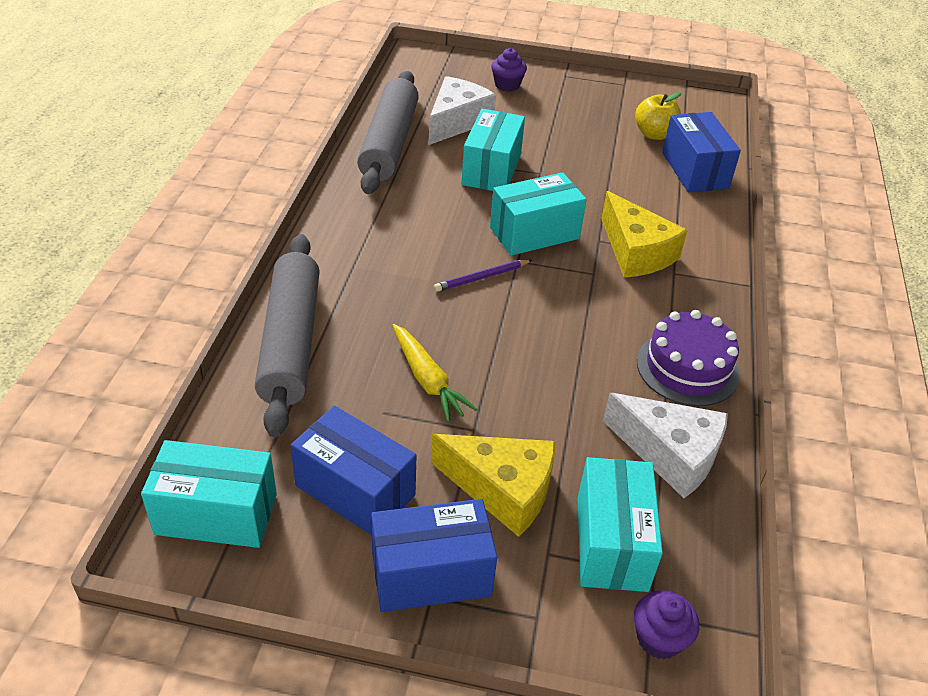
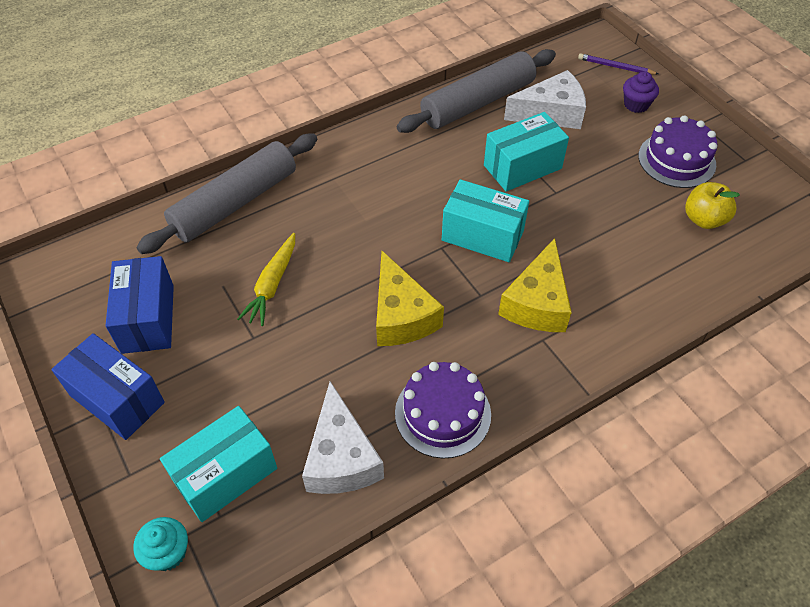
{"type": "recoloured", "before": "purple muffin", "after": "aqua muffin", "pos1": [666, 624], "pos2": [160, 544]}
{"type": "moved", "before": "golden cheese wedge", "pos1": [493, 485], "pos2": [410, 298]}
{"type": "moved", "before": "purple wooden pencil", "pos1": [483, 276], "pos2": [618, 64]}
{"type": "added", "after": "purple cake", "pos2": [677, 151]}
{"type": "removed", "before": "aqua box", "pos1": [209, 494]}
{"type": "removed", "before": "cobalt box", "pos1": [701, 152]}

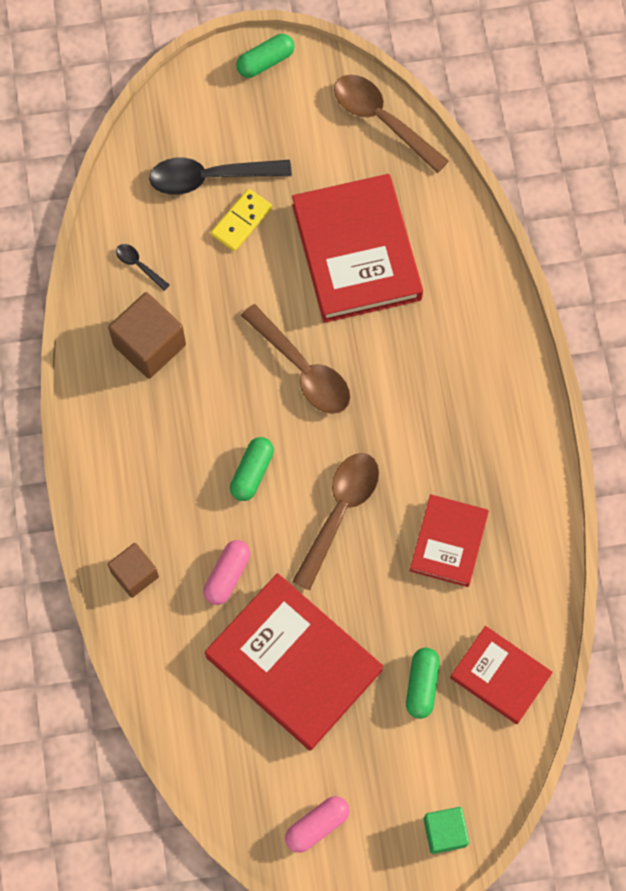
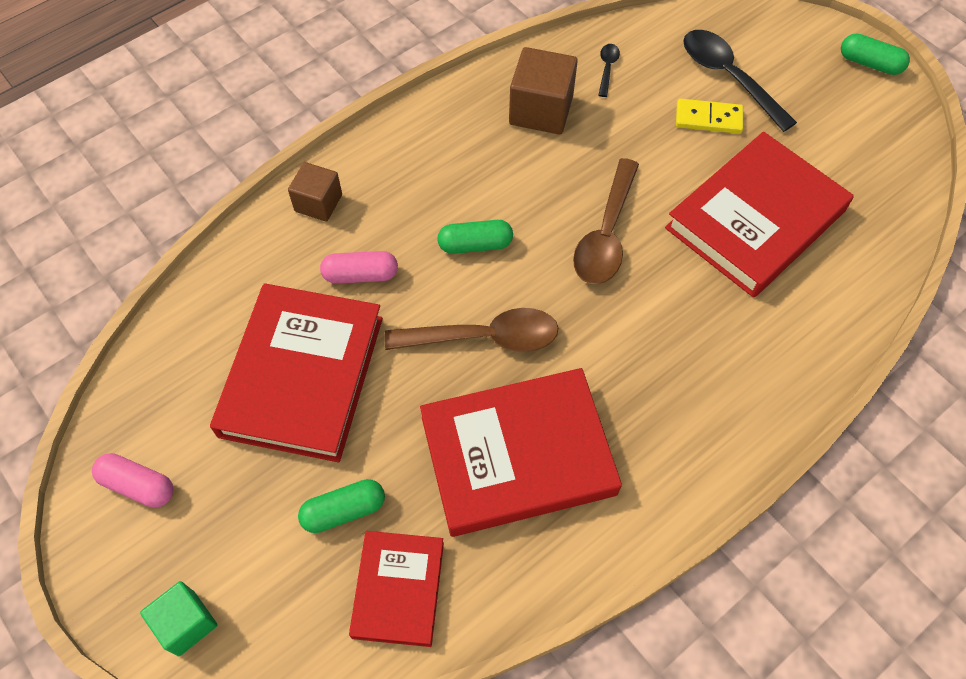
{"type": "resized", "before": "scarlet hardcover", "pos1": [449, 540], "pos2": [521, 452], "scale": 1.75}
{"type": "removed", "before": "brown tablespoon", "pos1": [391, 124]}

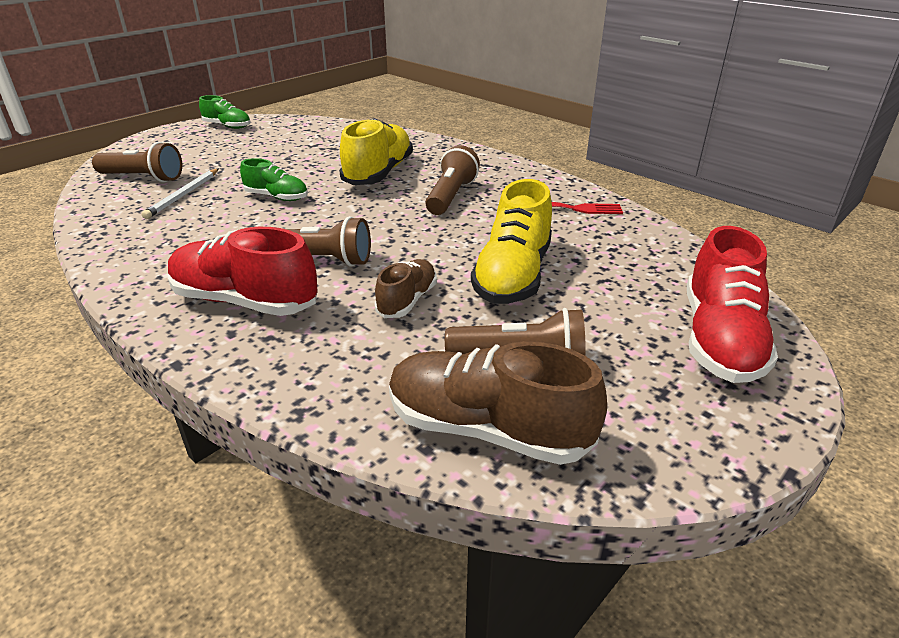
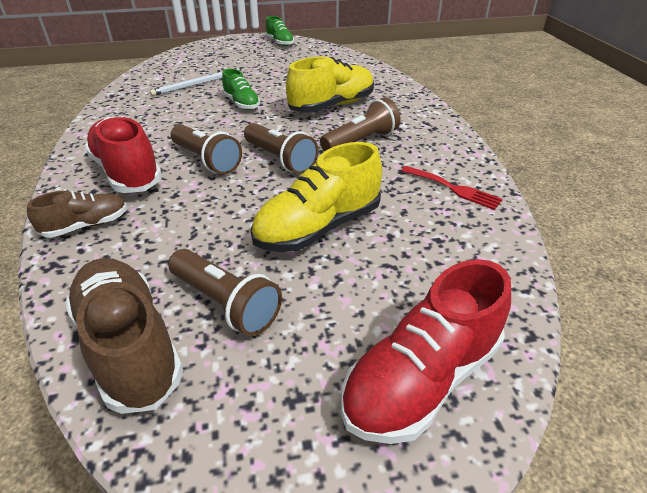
{"type": "moved", "before": "brown lace-up shoe", "pos1": [406, 288], "pos2": [77, 214]}
{"type": "moved", "before": "brown pocket torch", "pos1": [137, 162], "pos2": [281, 148]}

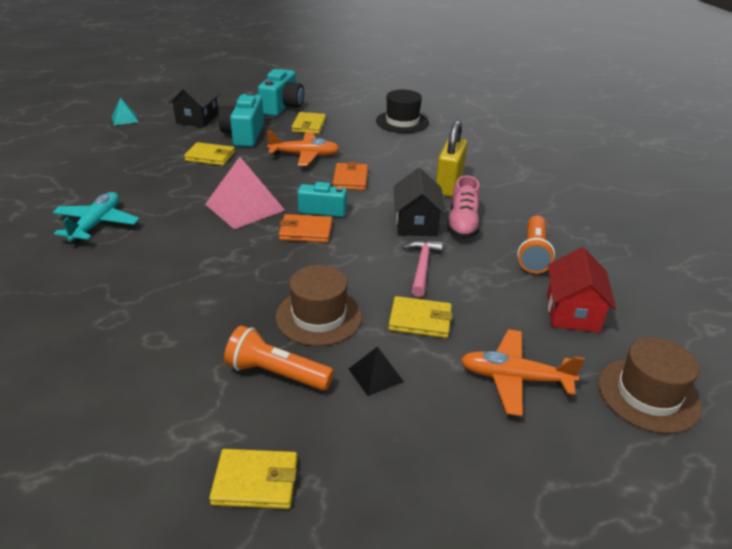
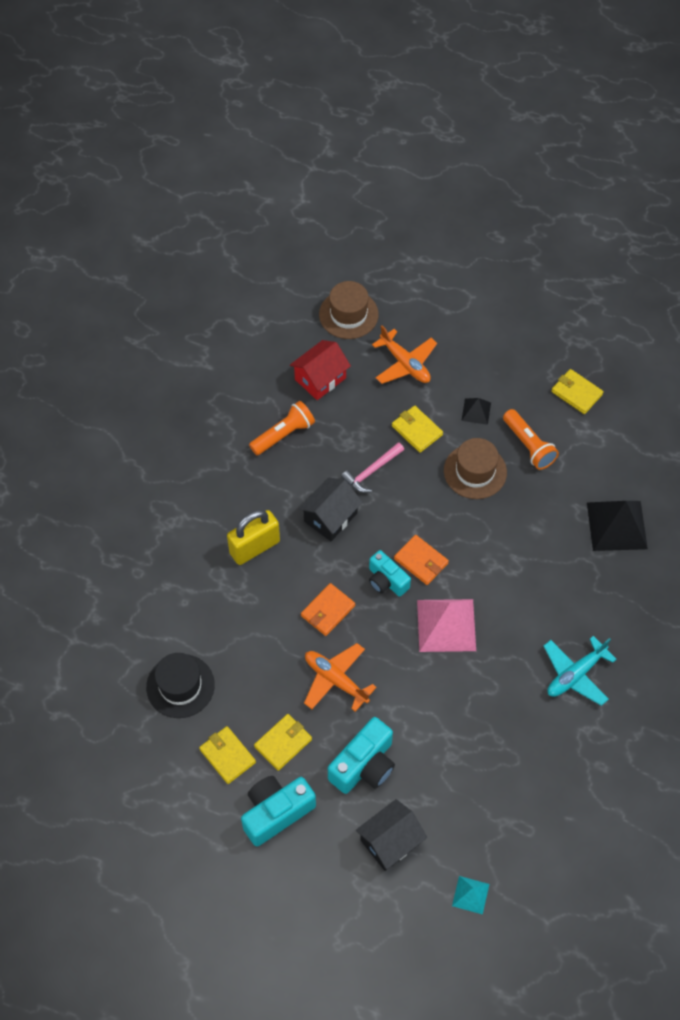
{"type": "moved", "before": "golden billfold", "pos1": [209, 154], "pos2": [227, 755]}
{"type": "added", "after": "ebony pyramid shape", "pos2": [617, 526]}
{"type": "removed", "before": "rosy lace-up shoe", "pos1": [463, 207]}

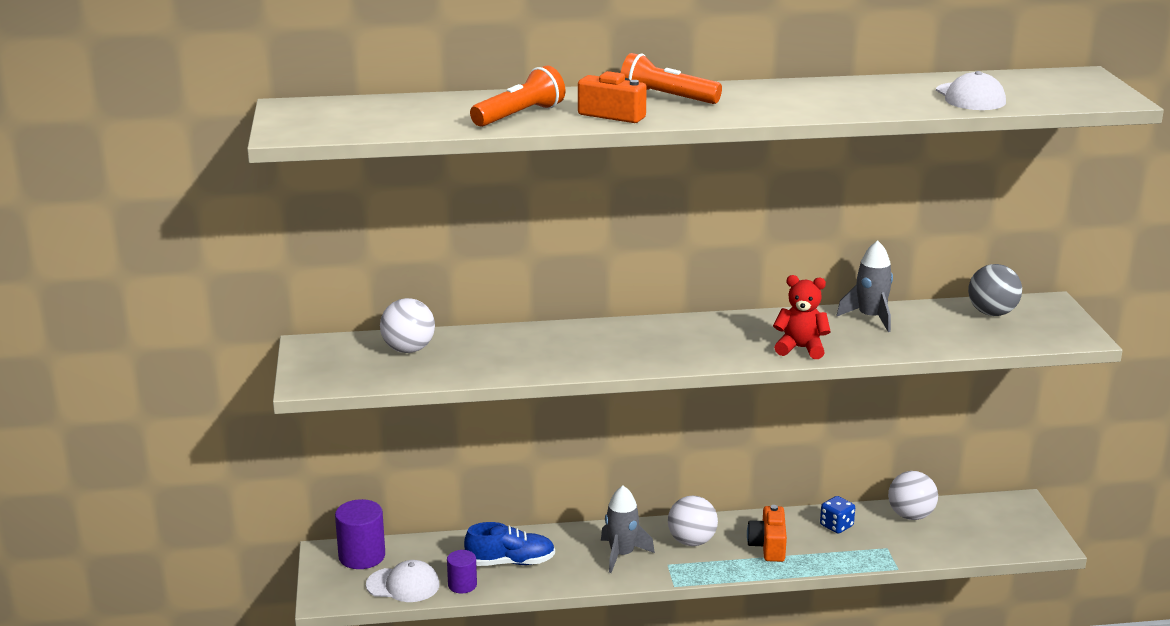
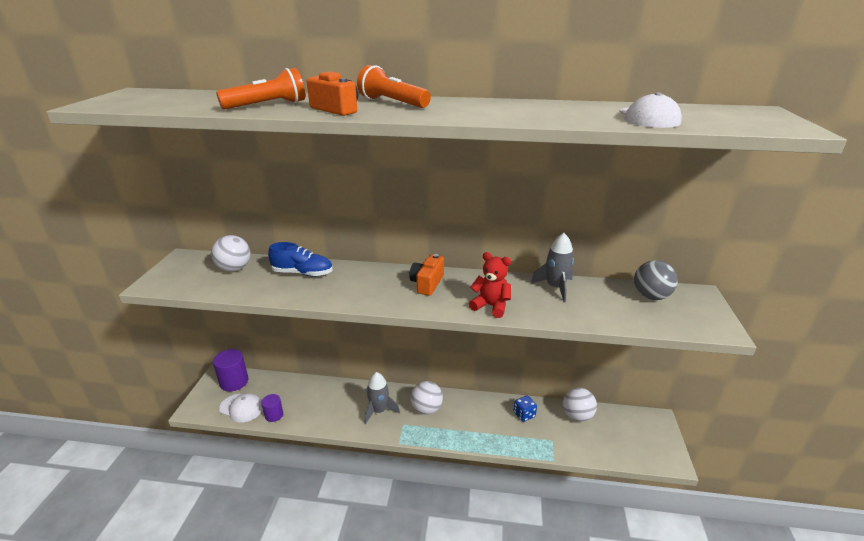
{"type": "moved", "before": "cobalt lace-up shoe", "pos1": [509, 544], "pos2": [300, 259]}
{"type": "moved", "before": "orange camera", "pos1": [767, 533], "pos2": [426, 275]}

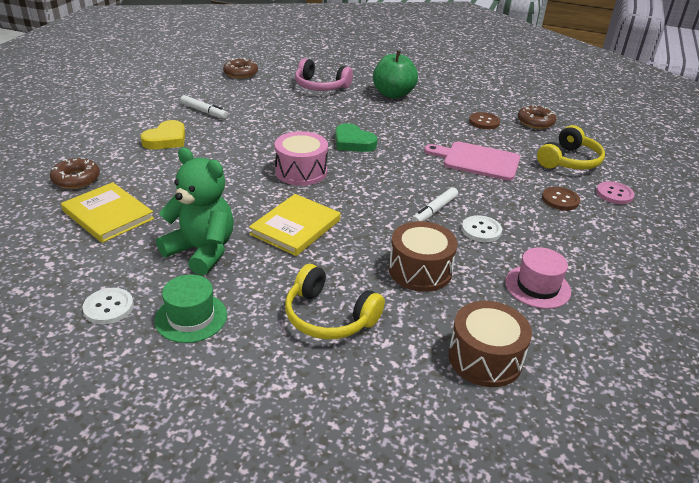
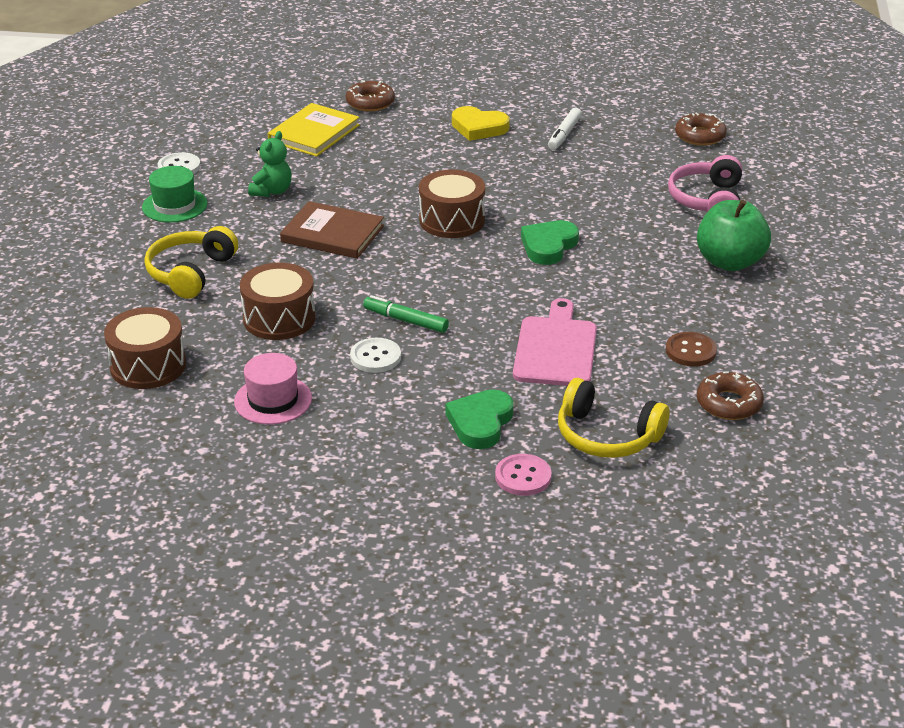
{"type": "resized", "before": "emerald stuffed bear", "pos1": [195, 212], "pos2": [270, 164], "scale": 0.58}
{"type": "recoloured", "before": "golden hardcover", "after": "brown hardcover", "pos1": [294, 225], "pos2": [332, 230]}
{"type": "recoloured", "before": "white felt pen", "after": "emerald felt pen", "pos1": [435, 204], "pos2": [406, 314]}
{"type": "recoloured", "before": "rosy snare drum", "after": "brown snare drum", "pos1": [301, 158], "pos2": [452, 203]}
{"type": "replaced", "before": "brown button", "after": "emerald heart shape", "pos1": [561, 198], "pos2": [480, 419]}

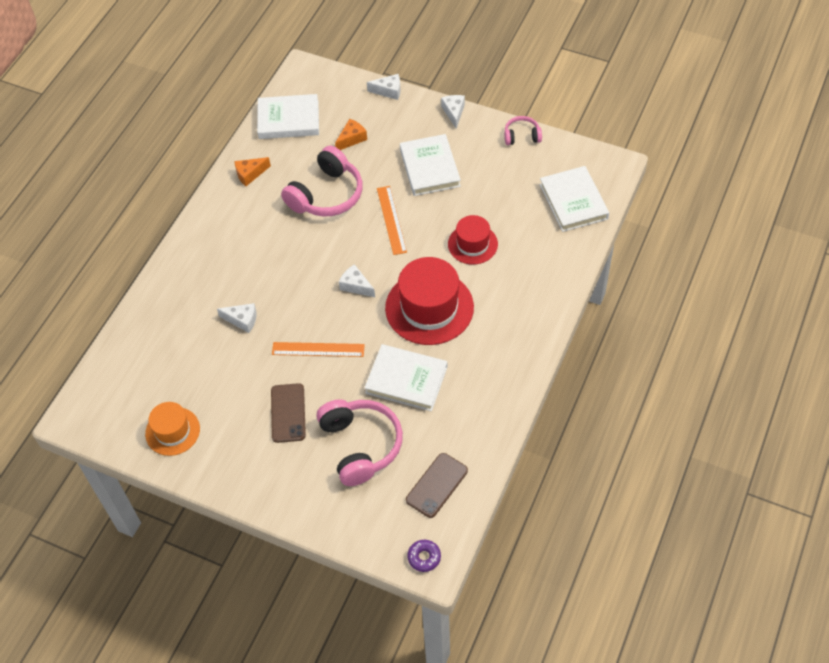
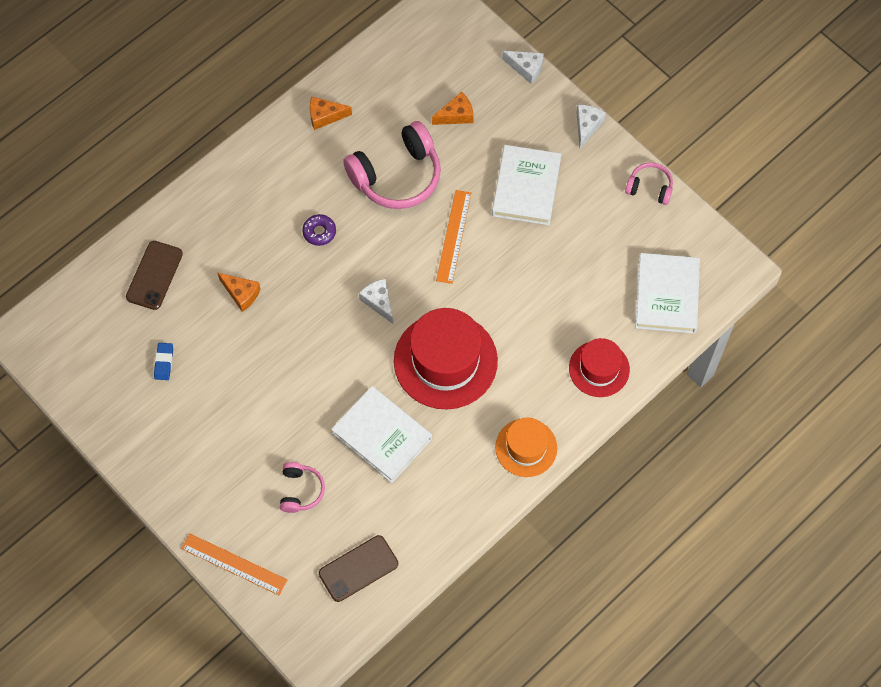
{"type": "moved", "before": "brown phone", "pos1": [288, 413], "pos2": [154, 275]}
{"type": "added", "after": "cobalt gum eraser", "pos2": [163, 361]}
{"type": "moved", "before": "orange straightedge", "pos1": [318, 349], "pos2": [234, 564]}
{"type": "recoloured", "before": "white cheese wedge", "after": "orange cheese wedge", "pos1": [236, 318], "pos2": [239, 292]}
{"type": "resized", "before": "rosy headphones", "pos1": [360, 442], "pos2": [302, 487], "scale": 0.51}
{"type": "moved", "before": "purple glazed donut", "pos1": [424, 556], "pos2": [319, 230]}
{"type": "moved", "before": "orange top hat", "pos1": [172, 429], "pos2": [526, 447]}
{"type": "moved", "before": "scarlet top hat", "pos1": [473, 240], "pos2": [599, 367]}
{"type": "removed", "before": "white hardcover", "pos1": [288, 116]}

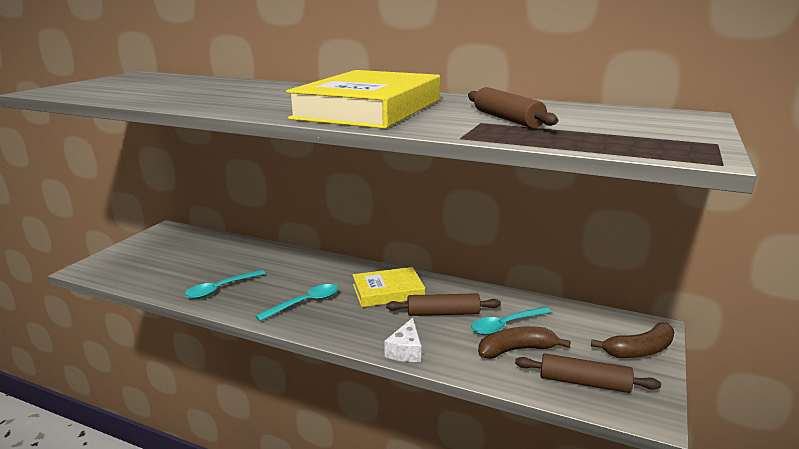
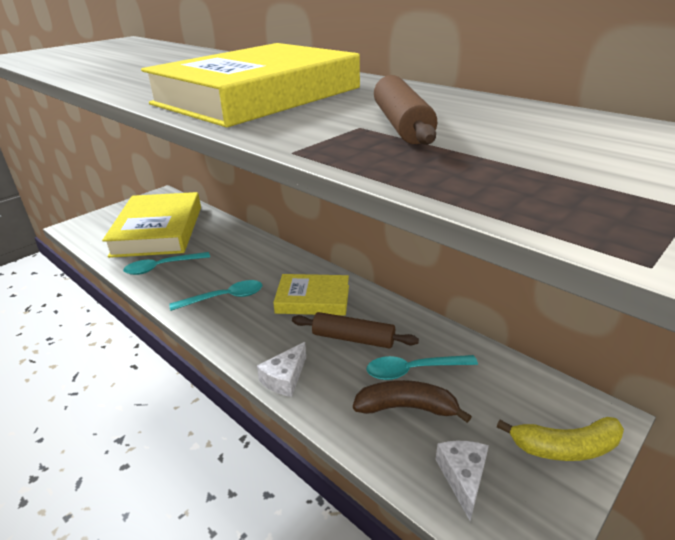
{"type": "added", "after": "golden hardcover", "pos2": [151, 225]}
{"type": "replaced", "before": "brown pastry roller", "after": "white cheese wedge", "pos1": [588, 373], "pos2": [462, 481]}
{"type": "recoloured", "before": "brown banana fruit", "after": "golden banana fruit", "pos1": [633, 340], "pos2": [560, 439]}

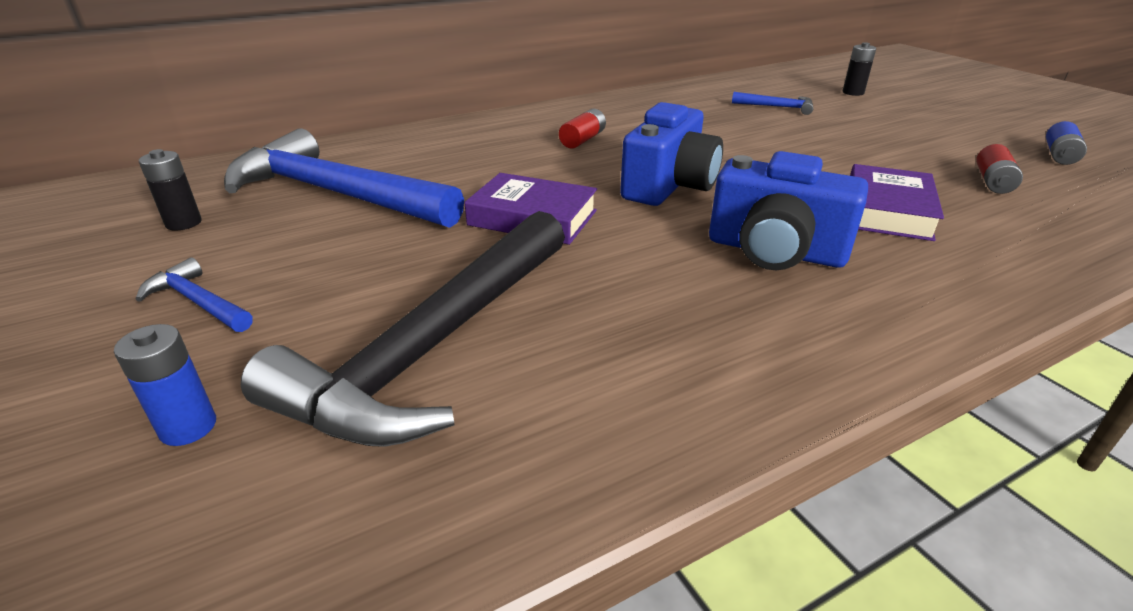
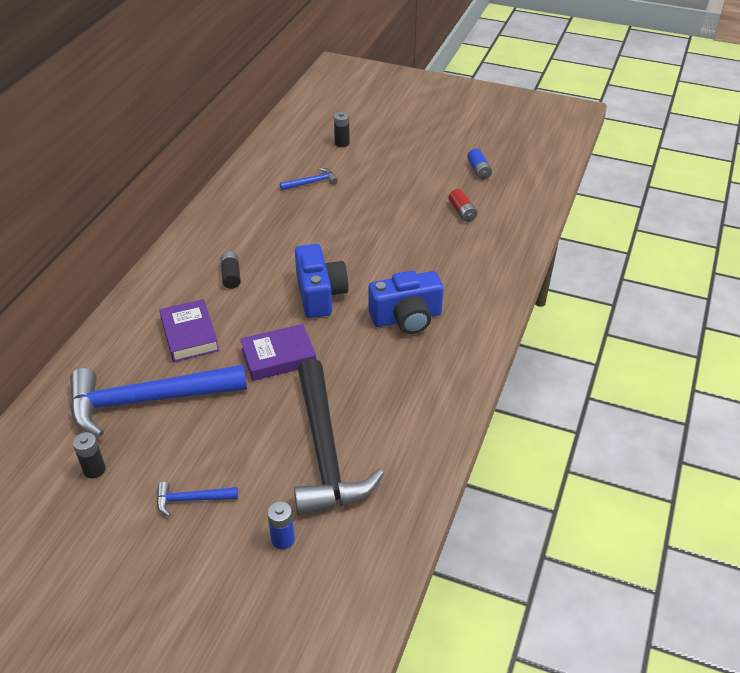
{"type": "moved", "before": "purple hardcover", "pos1": [897, 202], "pos2": [189, 330]}
{"type": "recoloured", "before": "scarlet AA battery", "after": "ebony AA battery", "pos1": [582, 129], "pos2": [230, 270]}

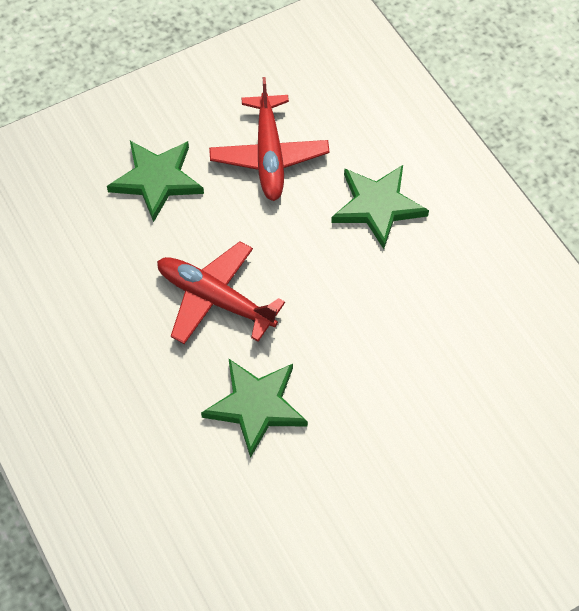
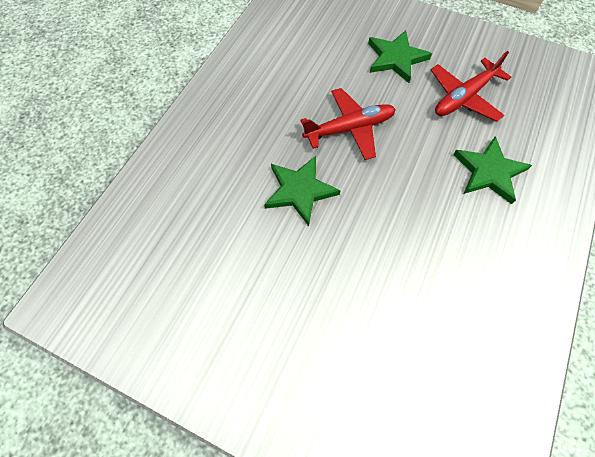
{"type": "turned", "before": "scarlet aeroplane", "pos1": [221, 292], "pos2": [348, 124], "turn": 75}

